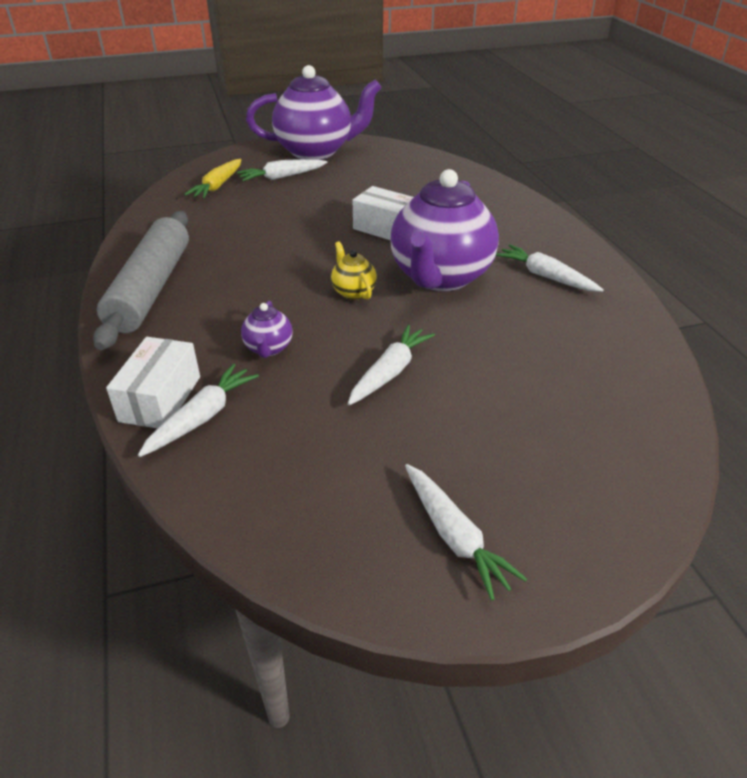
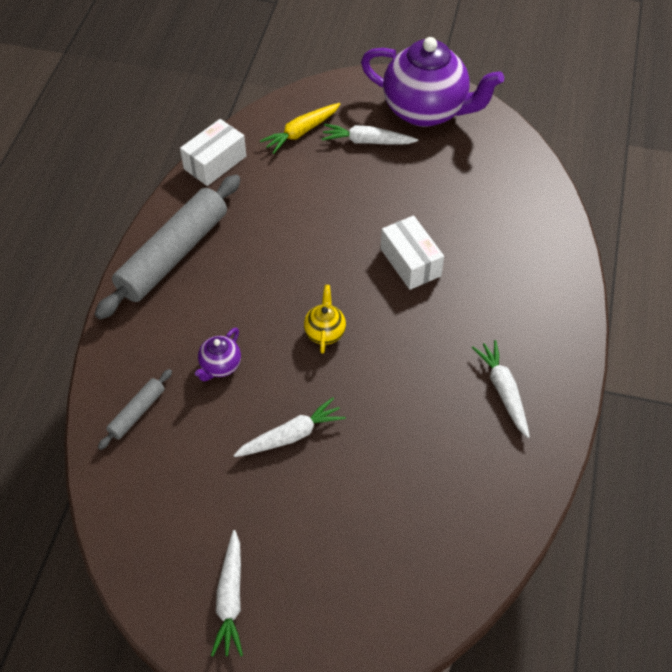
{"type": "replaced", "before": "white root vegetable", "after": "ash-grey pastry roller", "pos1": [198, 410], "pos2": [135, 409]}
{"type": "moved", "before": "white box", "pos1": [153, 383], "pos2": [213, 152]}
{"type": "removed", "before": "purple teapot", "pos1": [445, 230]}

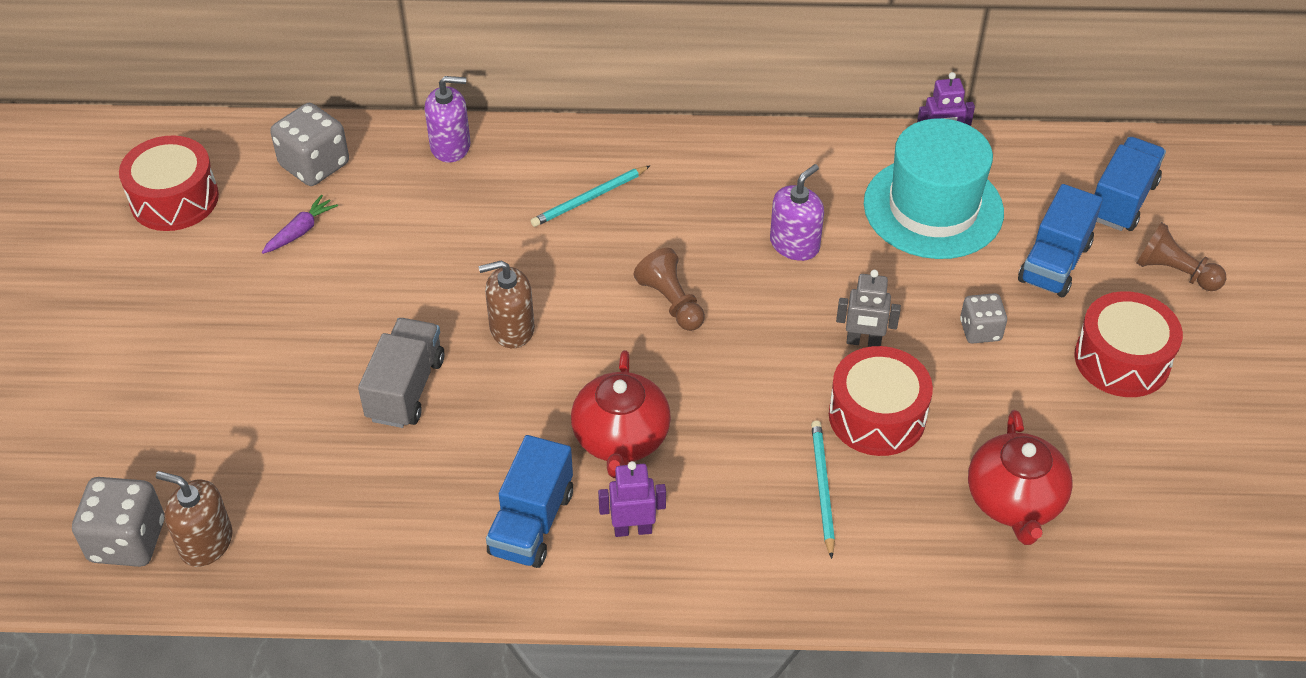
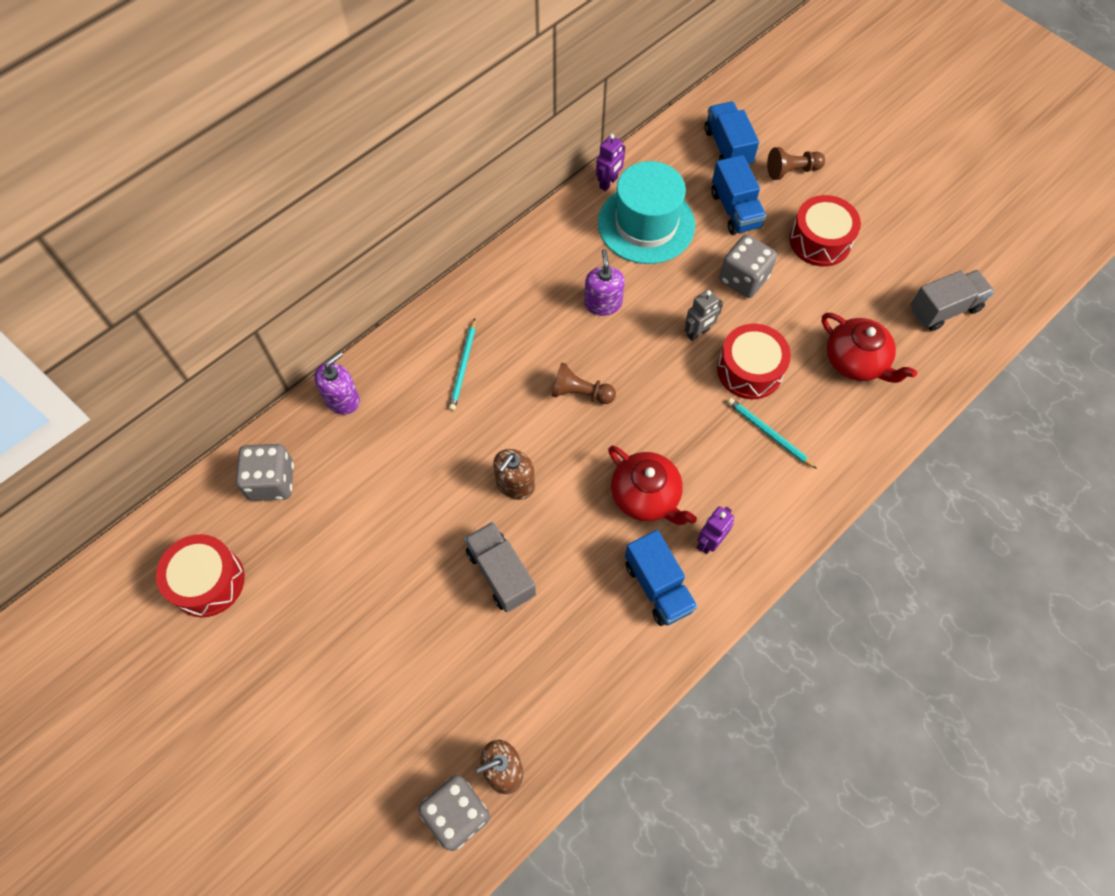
{"type": "resized", "before": "ash-grey die", "pos1": [983, 318], "pos2": [748, 266], "scale": 1.63}
{"type": "added", "after": "ash-grey truck", "pos2": [952, 300]}
{"type": "removed", "before": "purple root vegetable", "pos1": [300, 224]}

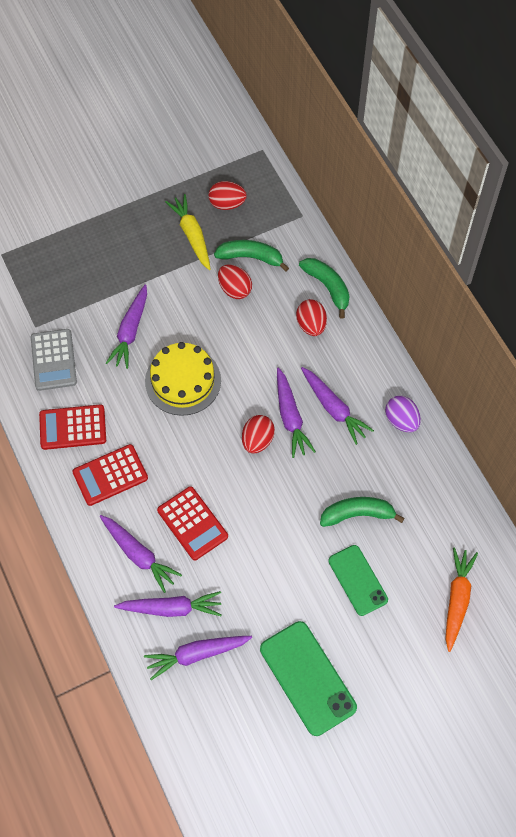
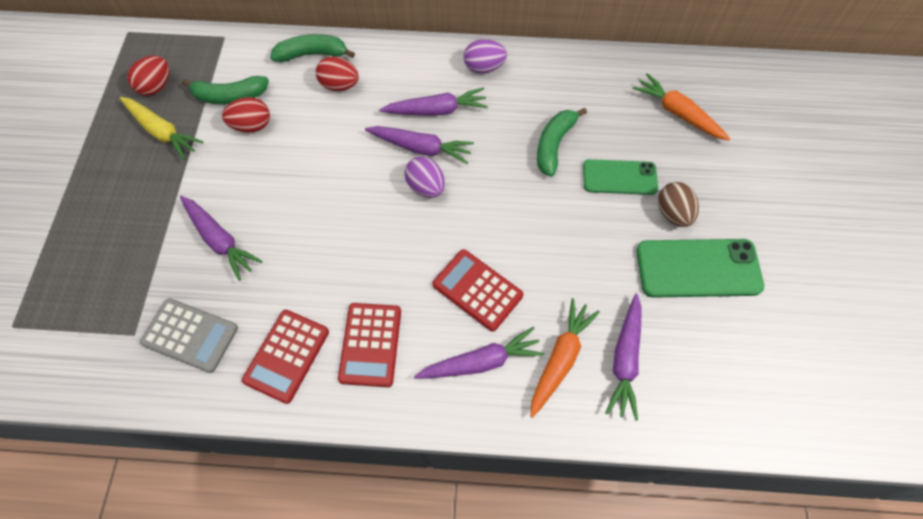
{"type": "turned", "before": "golden root vegetable", "pos1": [188, 232], "pos2": [162, 128], "turn": -150}
{"type": "turned", "before": "emerald banana fruit", "pos1": [251, 255], "pos2": [225, 90], "turn": -135}
{"type": "recoloured", "before": "scarlet toy egg", "after": "purple toy egg", "pos1": [258, 434], "pos2": [424, 177]}
{"type": "turned", "before": "scarlet pocket calculator", "pos1": [192, 523], "pos2": [477, 290], "turn": -135}
{"type": "recoloured", "before": "purple root vegetable", "after": "orange root vegetable", "pos1": [168, 604], "pos2": [565, 358]}
{"type": "added", "after": "brown toy egg", "pos2": [678, 204]}
{"type": "removed", "before": "golden cake", "pos1": [183, 379]}

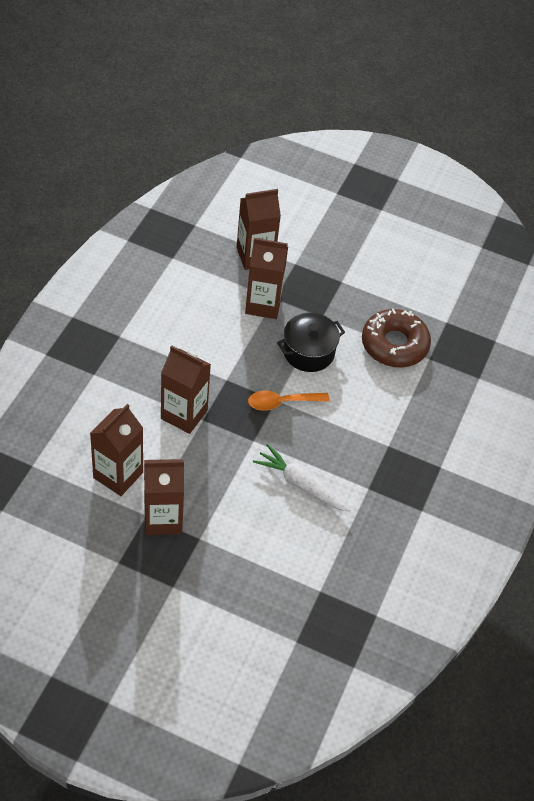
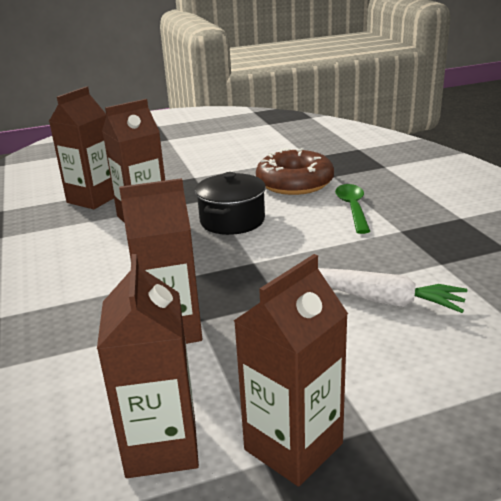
{"type": "turned", "before": "white root vegetable", "pos1": [301, 478], "pos2": [392, 290], "turn": -150}
{"type": "added", "after": "emerald tablespoon", "pos2": [352, 209]}
{"type": "removed", "before": "orange tablespoon", "pos1": [288, 401]}

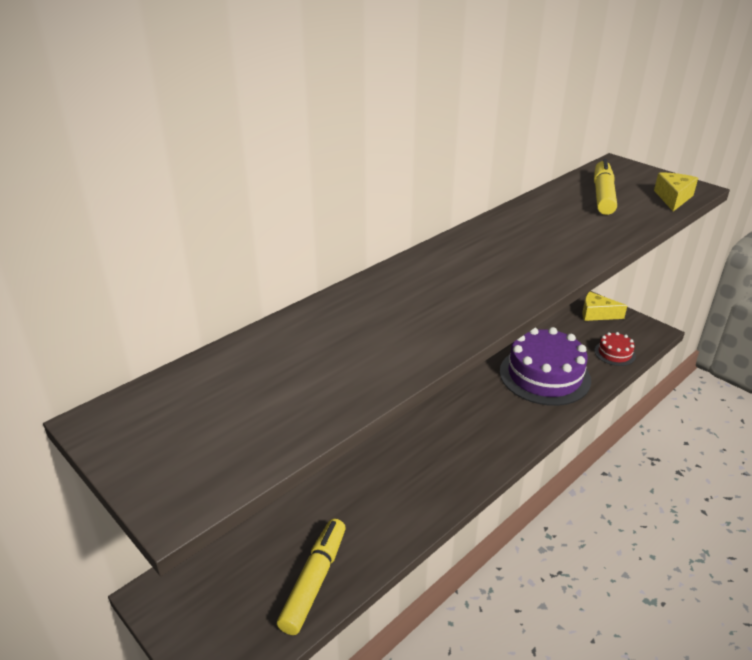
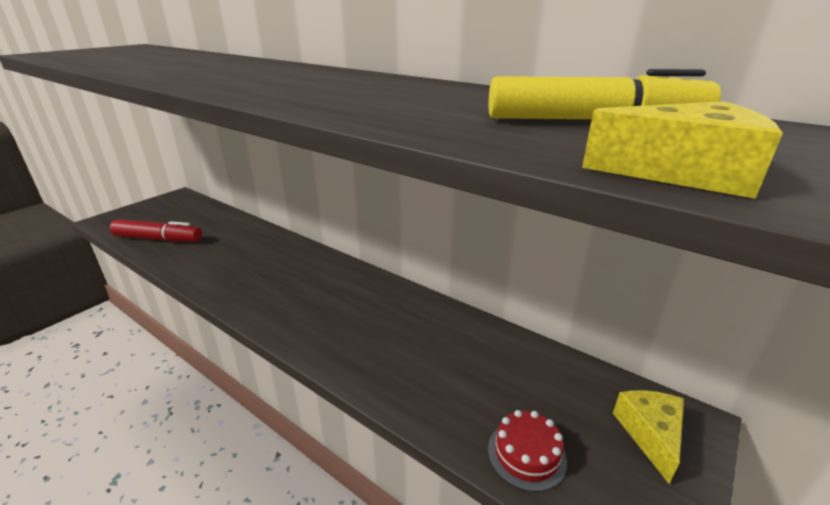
{"type": "recoloured", "before": "golden felt pen", "after": "scarlet felt pen", "pos1": [311, 577], "pos2": [156, 230]}
{"type": "removed", "before": "purple cake", "pos1": [545, 366]}

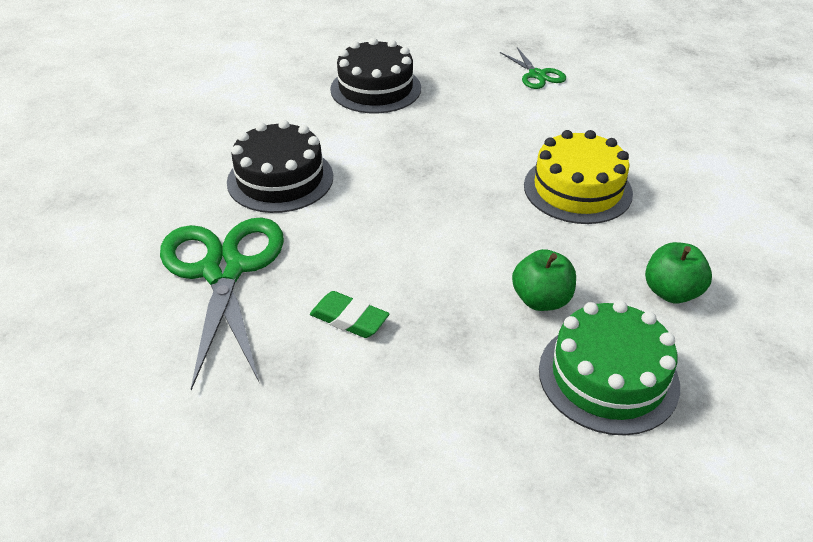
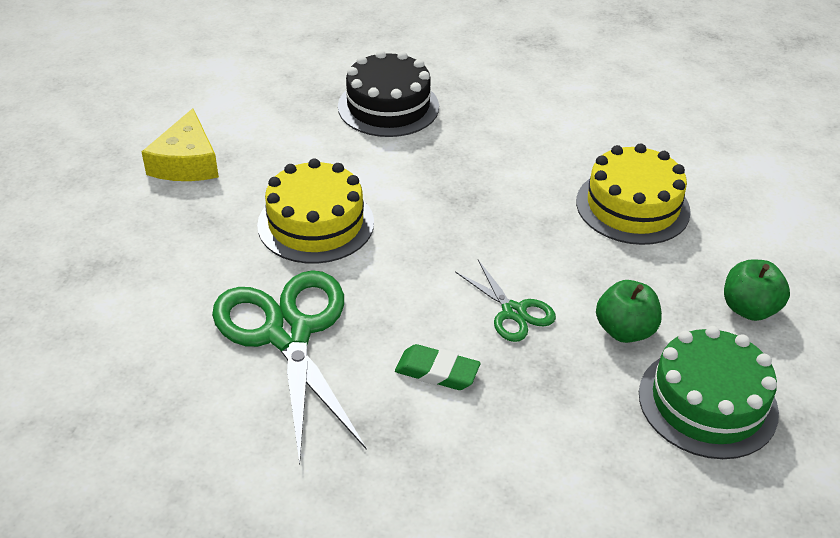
{"type": "added", "after": "golden cheese wedge", "pos2": [180, 144]}
{"type": "recoloured", "before": "ebony cake", "after": "golden cake", "pos1": [280, 166], "pos2": [315, 211]}
{"type": "moved", "before": "emerald scissors", "pos1": [533, 68], "pos2": [505, 301]}

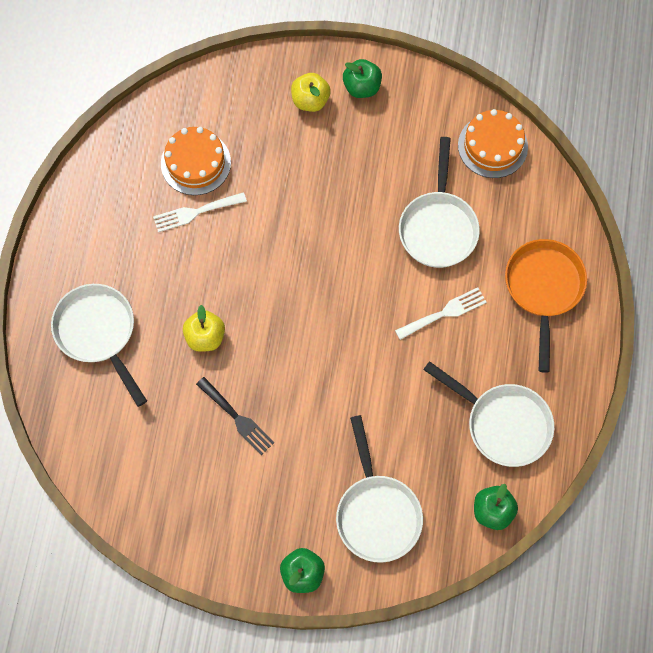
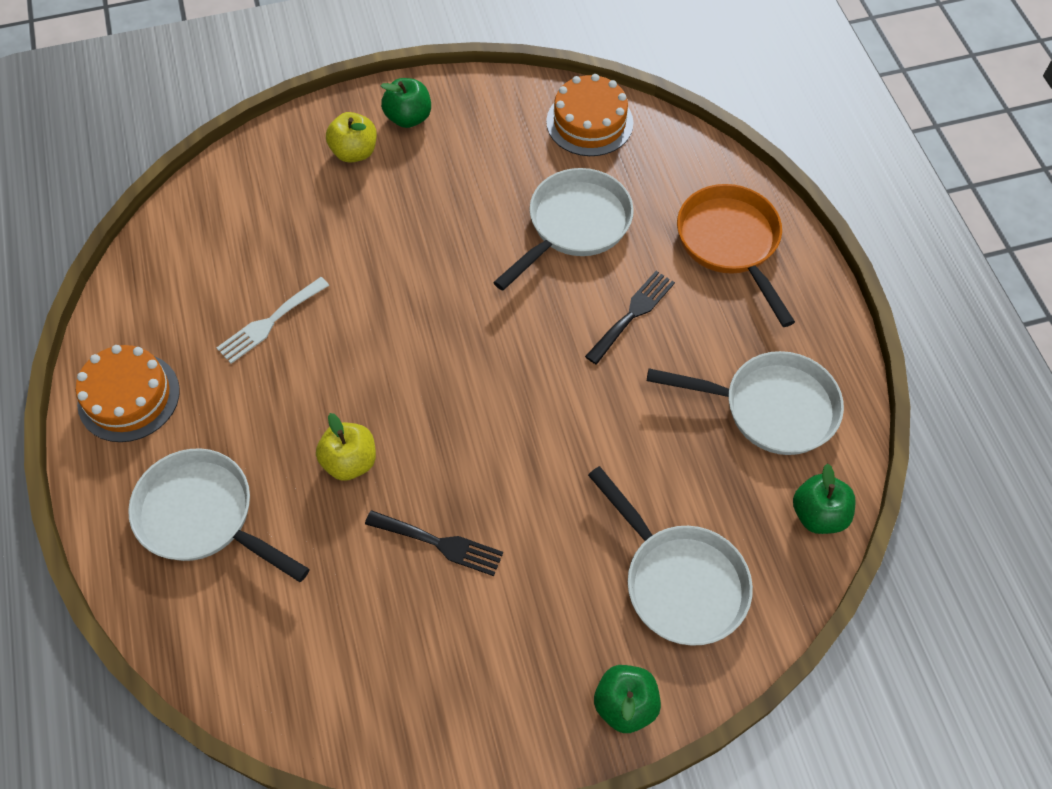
{"type": "moved", "before": "orange cake", "pos1": [196, 161], "pos2": [128, 393]}
{"type": "turned", "before": "white skillet", "pos1": [439, 202], "pos2": [563, 229], "turn": -120}
{"type": "recoloured", "before": "white table fork", "after": "ebony table fork", "pos1": [441, 313], "pos2": [630, 317]}

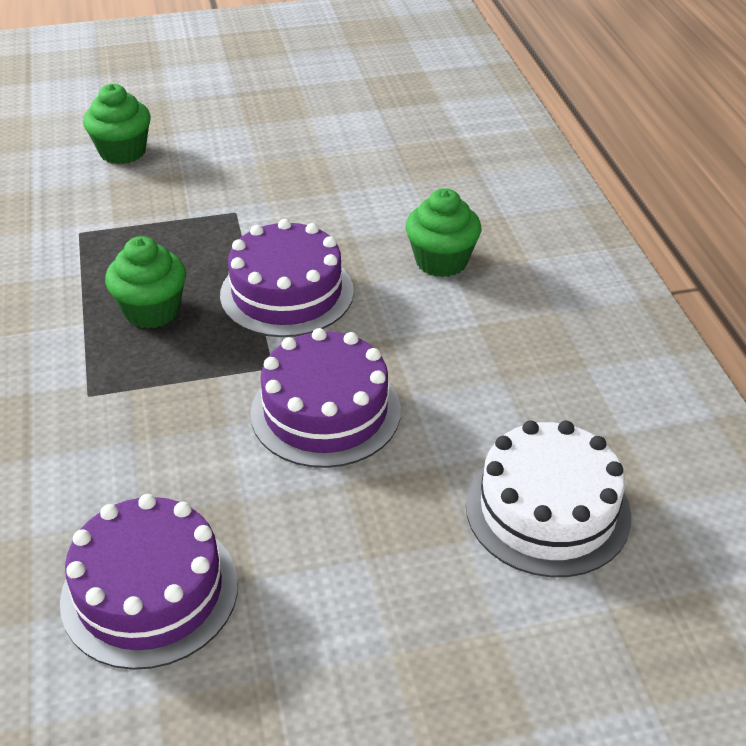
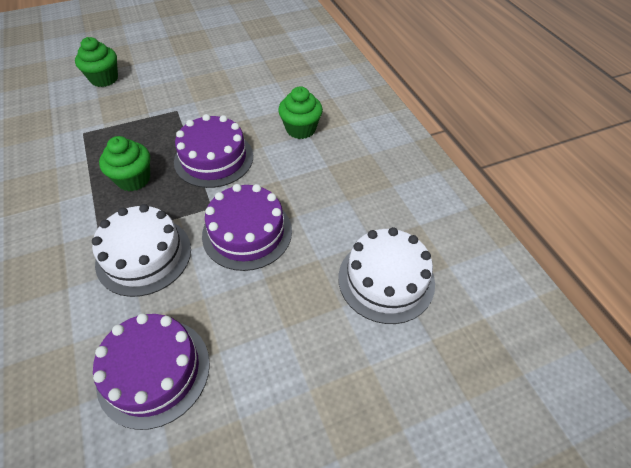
{"type": "added", "after": "white cake", "pos2": [141, 250]}

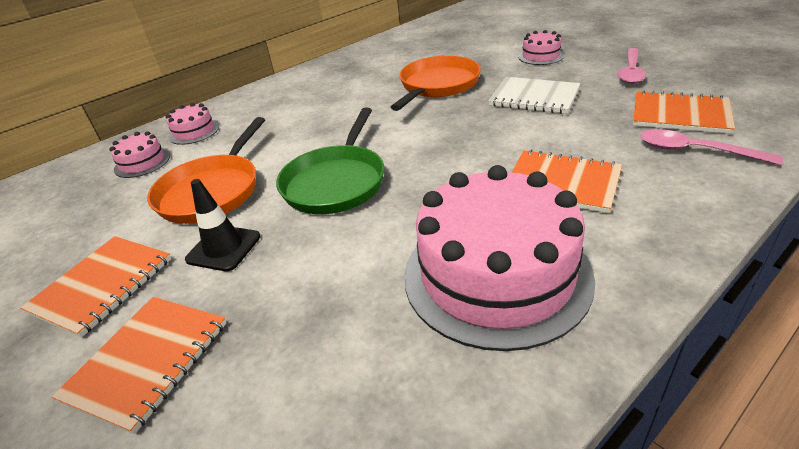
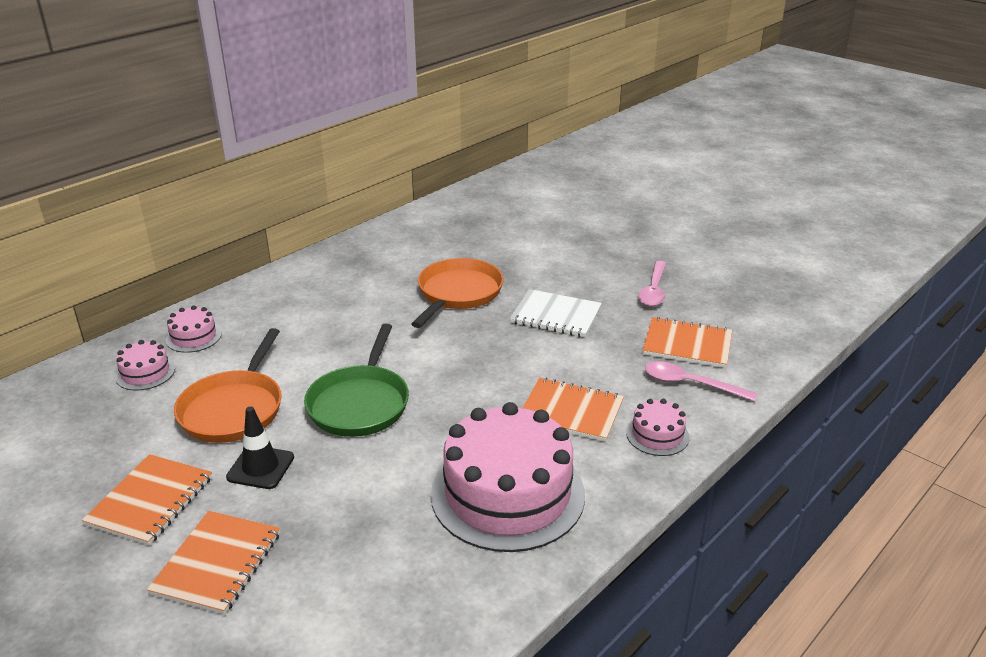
{"type": "moved", "before": "rosy cake", "pos1": [541, 47], "pos2": [657, 427]}

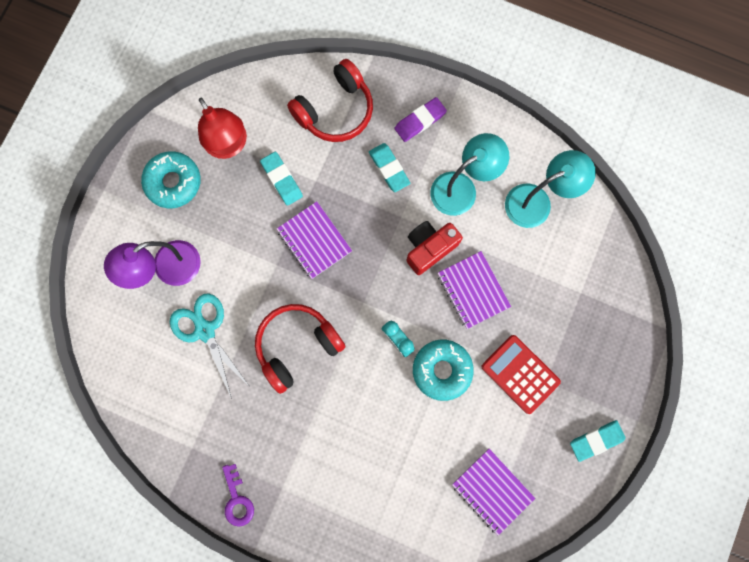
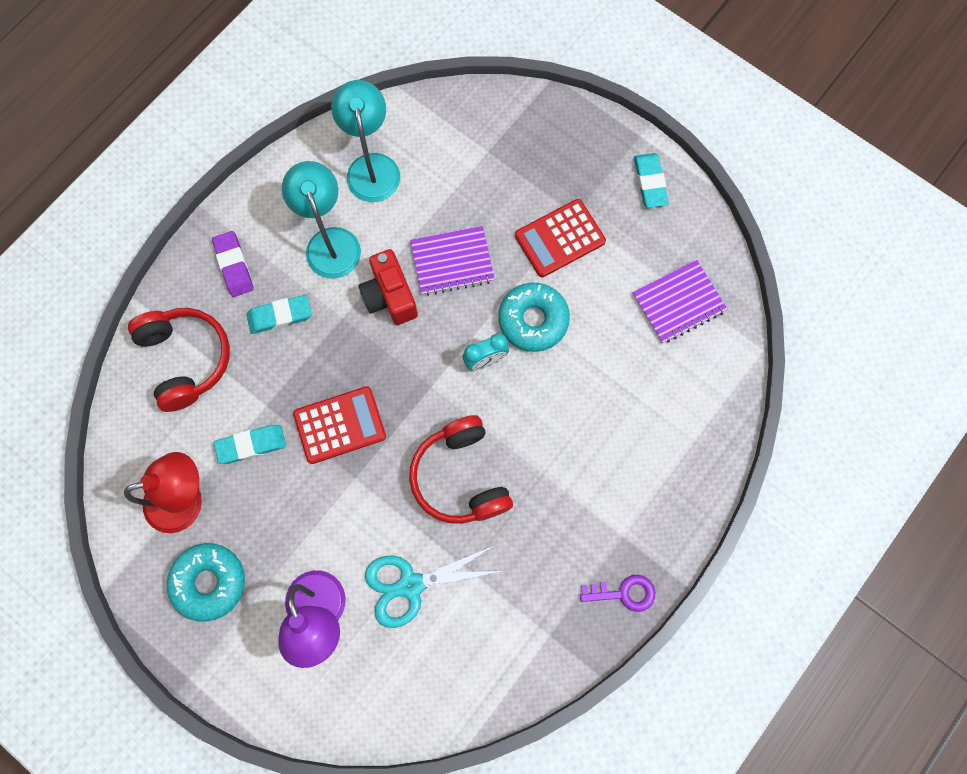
{"type": "replaced", "before": "purple notebook", "after": "scarlet pocket calculator", "pos1": [314, 240], "pos2": [339, 425]}

